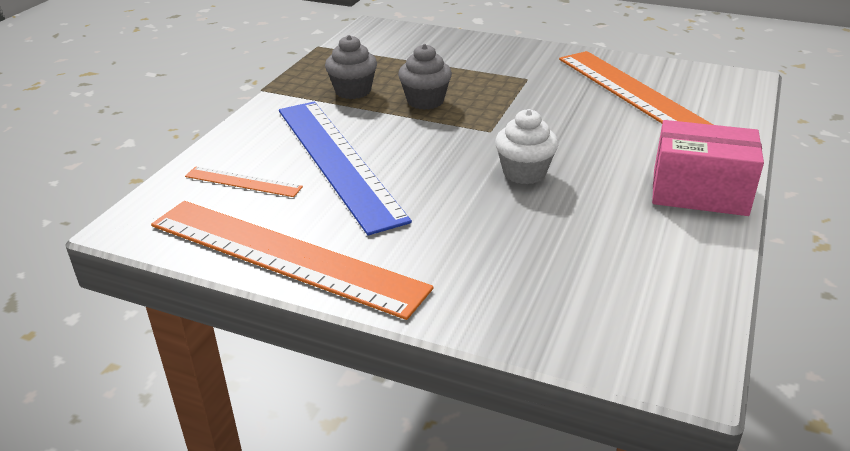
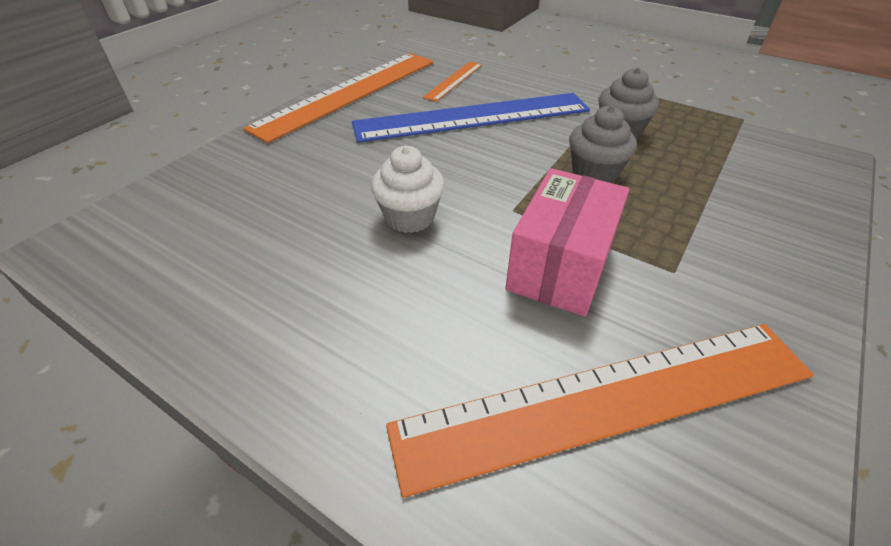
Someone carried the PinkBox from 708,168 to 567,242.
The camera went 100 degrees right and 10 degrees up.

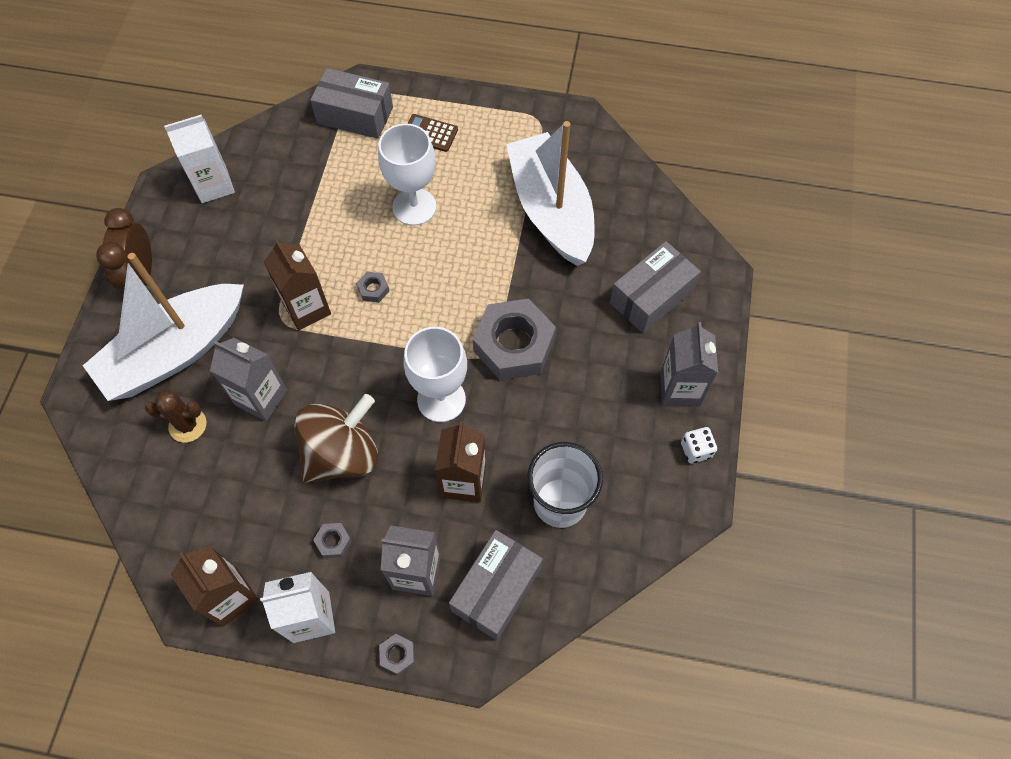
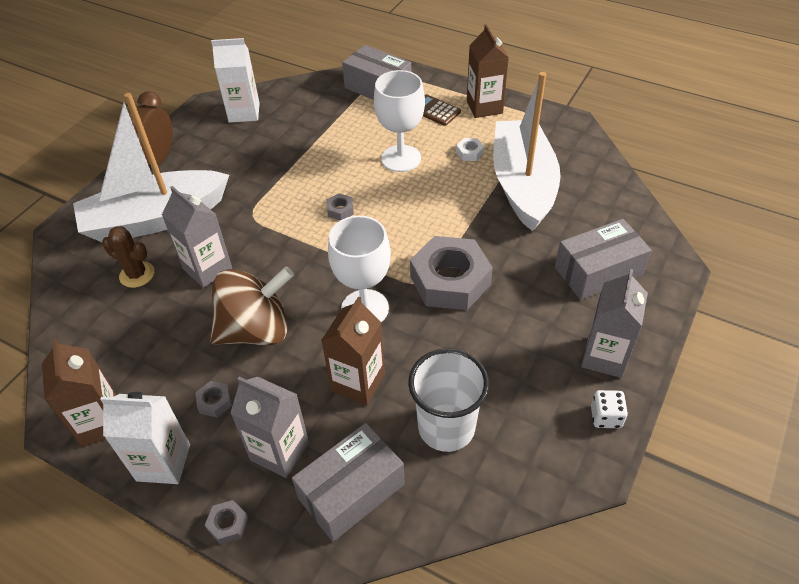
Someone put down the WhiteNut at 470,149.
Someone carried the BrownCarton from 297,284 to 488,71.
The camera went 20 degrees right and 15 degrees down.

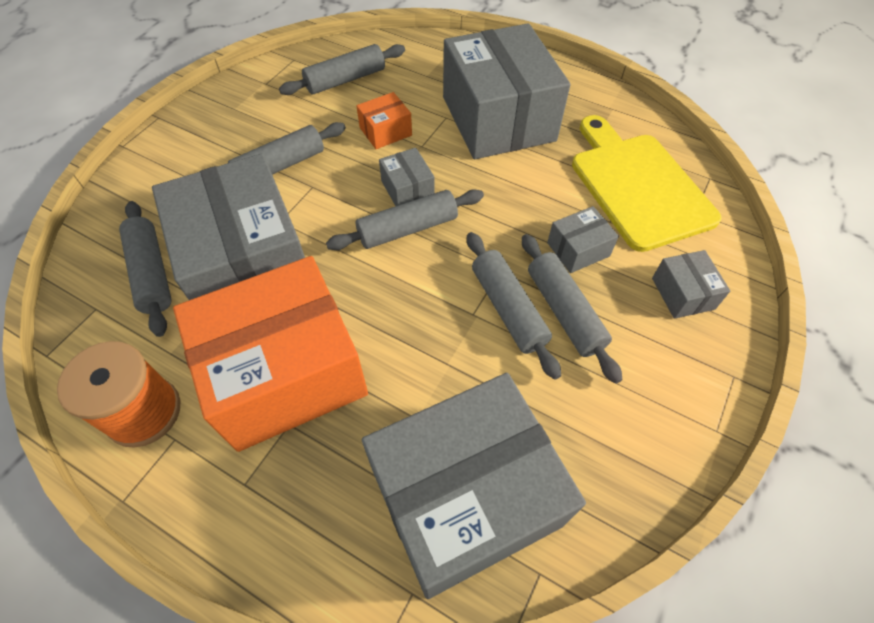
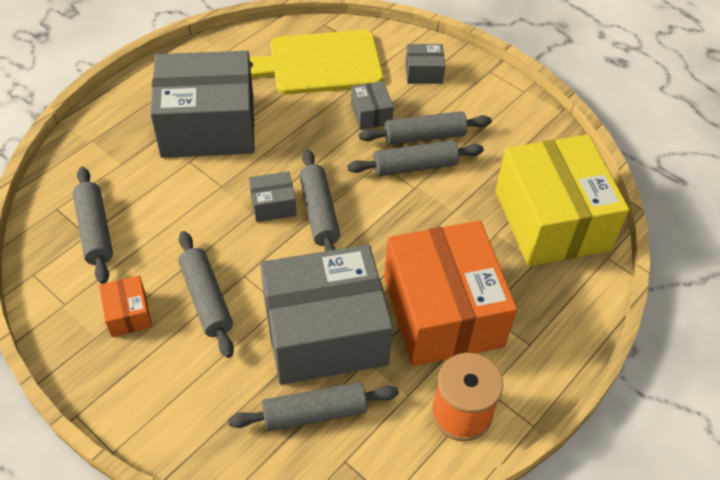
Someone carried the OrangeBox from 384,120 to 125,306.
Someone repainted the GreyBox at 474,486, which became the YellowBox at 562,200.
The camera went 80 degrees left and 5 degrees down.

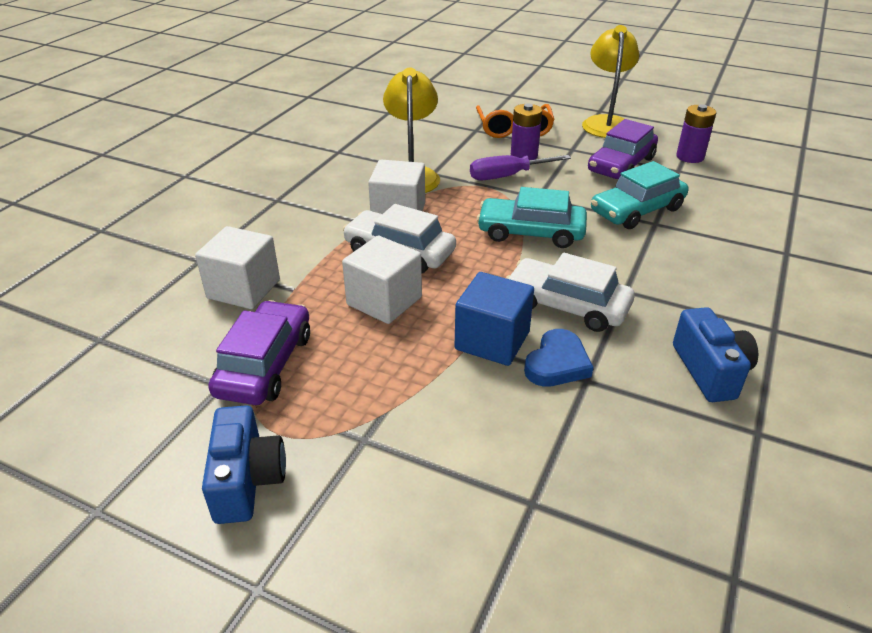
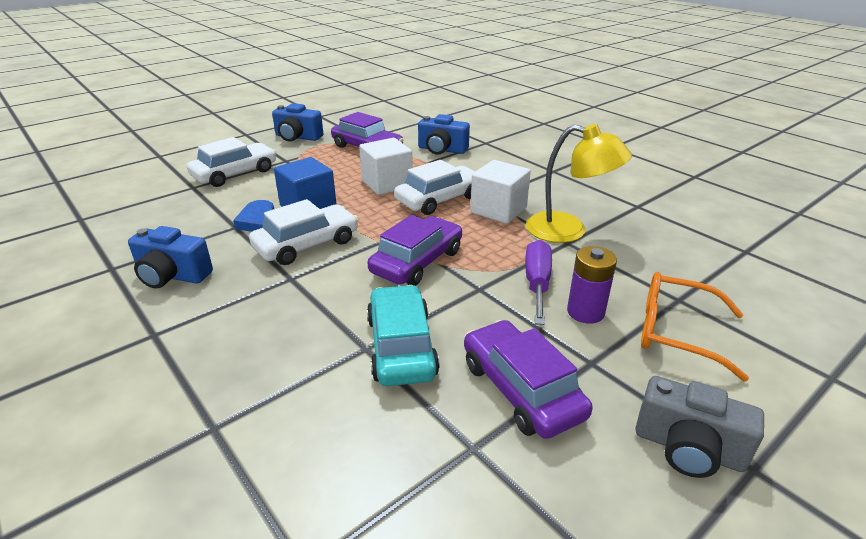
Someone put down the WhiteCar at 231,162.
Someone repainted the TurquoiseCar at 532,217, which became the PurpleCar at 414,250.
Someone swapped the WhiteCube at 237,267 for the BlueCamera at 444,134.
Someone swapped the YellowLamp at 610,81 for the GreyCamera at 699,427.
Someone took away the PurpleBattery at 696,133.
The camera went 115 degrees right and 5 degrees down.

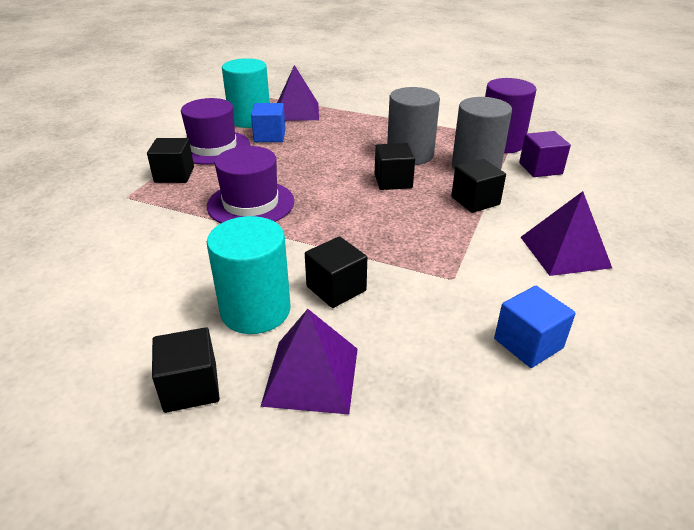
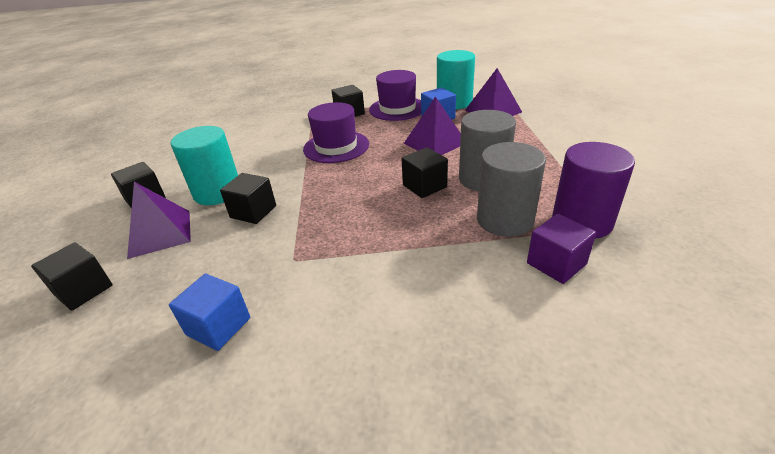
Someone carried the BlackCube from 478,186 to 72,276.
Someone carried the PurplePyramid from 566,233 to 432,125.
The camera went 65 degrees right and 0 degrees up.

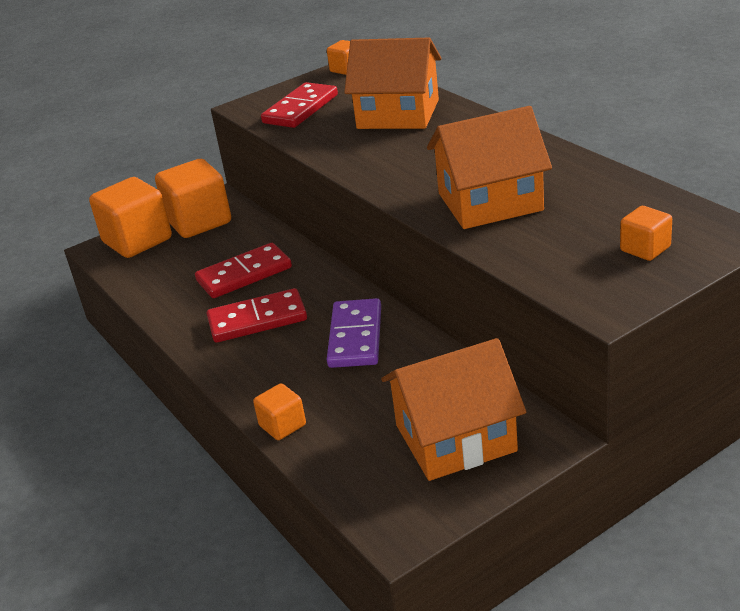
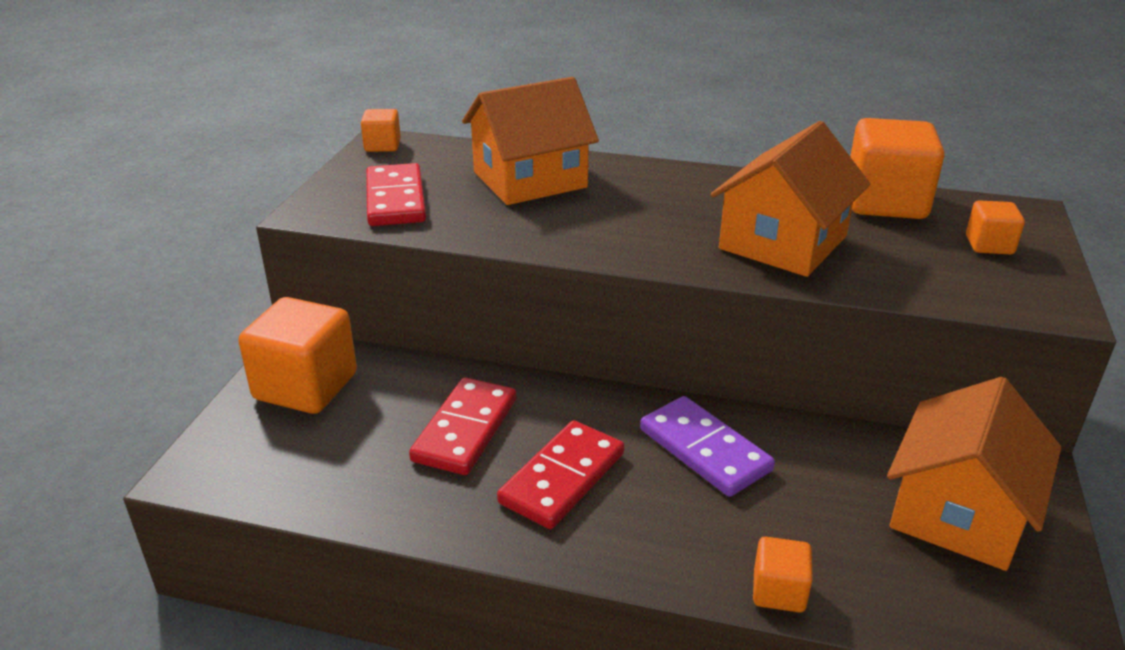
Someone carried the OrangeCube from 130,217 to 897,168.
The camera went 45 degrees left and 0 degrees up.

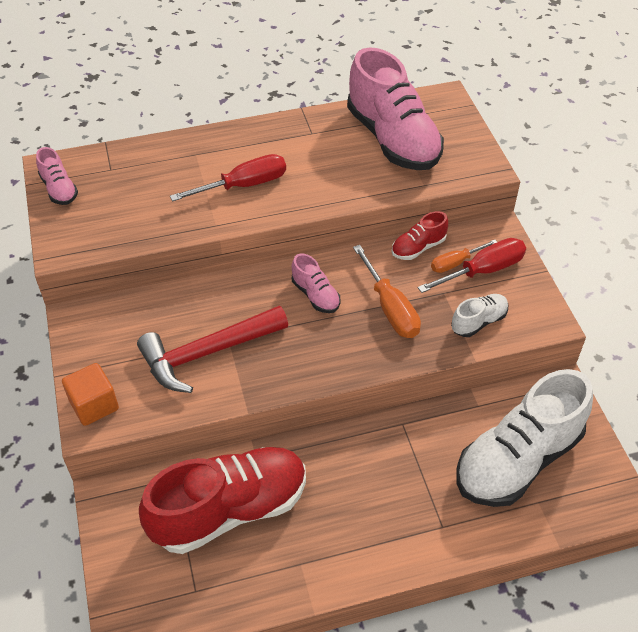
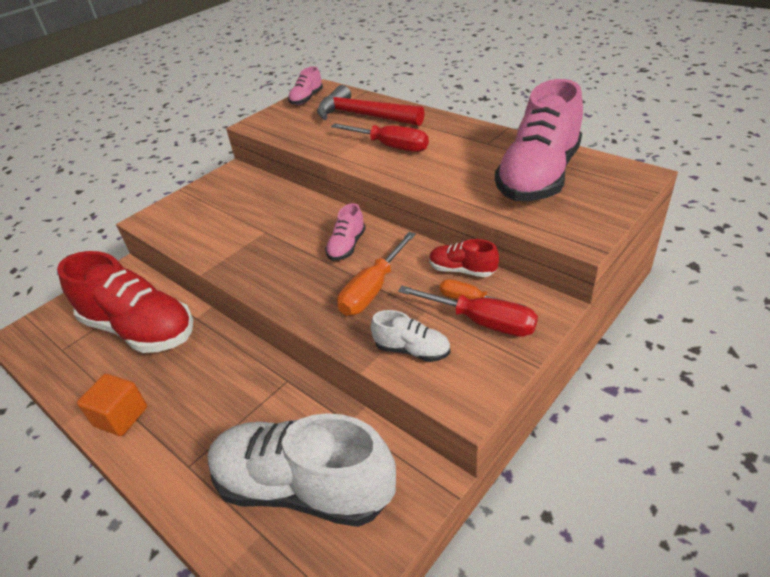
Someone carried the OrangeCube from 90,394 to 112,405.
Someone carried the RedHammer from 212,349 to 371,105.
The camera went 60 degrees right and 10 degrees down.

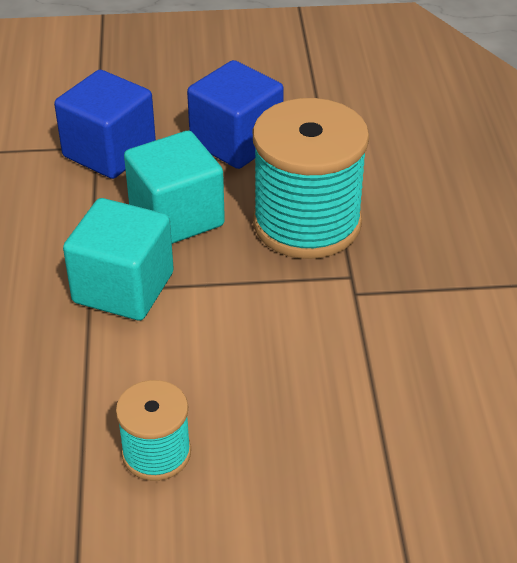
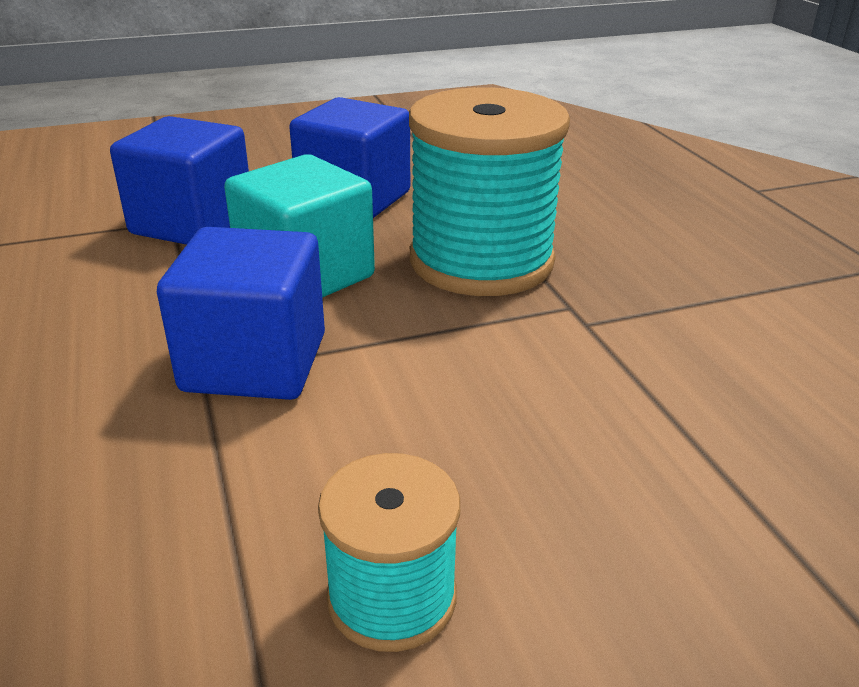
Someone repainted the TurquoiseCube at 118,259, which became the BlueCube at 241,313.
The camera went 15 degrees left and 10 degrees down.

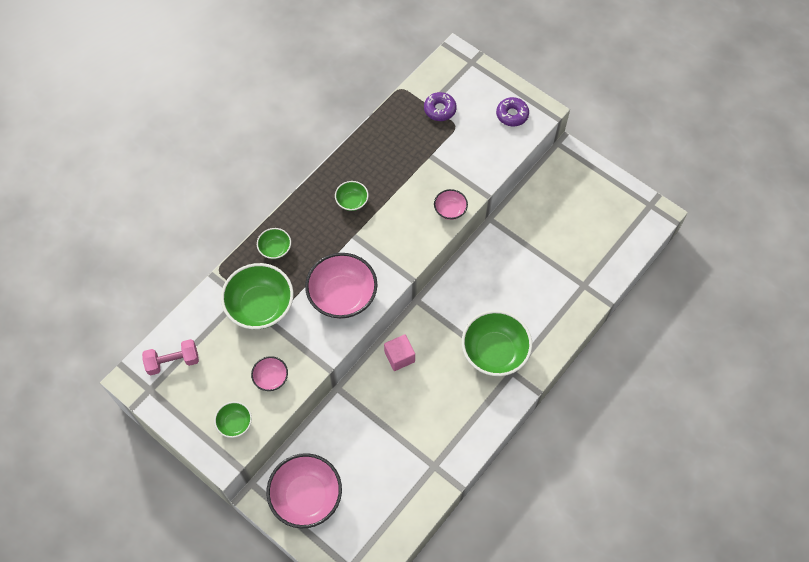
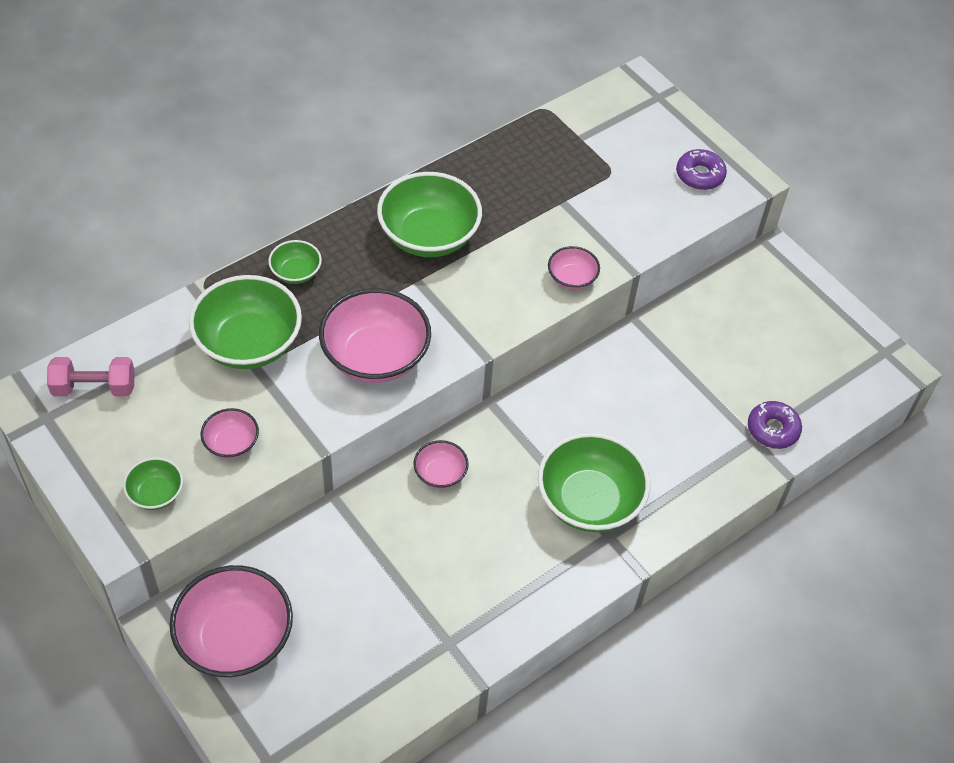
Someone scaled the GreenBowl at 352,196 by 2.01.
Someone swapped the PinkCube at 399,352 for the PinkBowl at 441,464.
Someone carried the PurpleDonut from 440,106 to 775,425.
The camera went 10 degrees right and 10 degrees down.

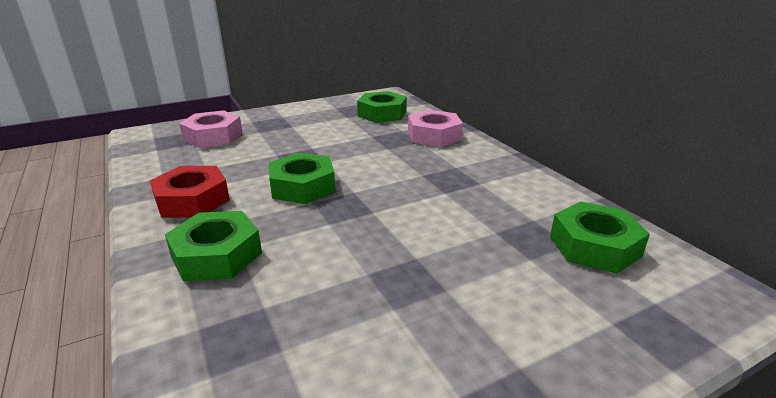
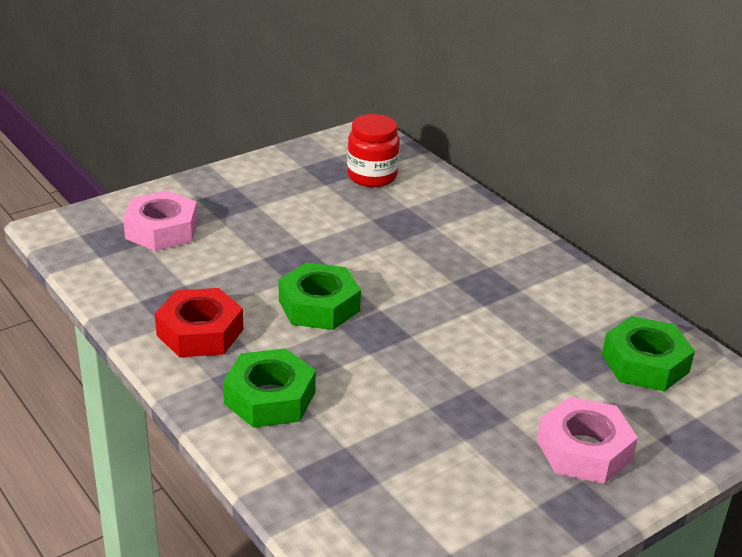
Someone swapped the GreenNut at 382,107 for the RedJar at 373,150.
Someone carried the PinkNut from 435,128 to 587,440.
The camera went 10 degrees left and 5 degrees up.

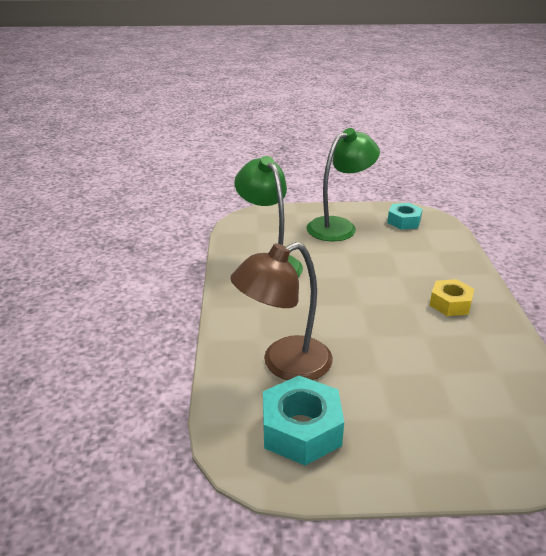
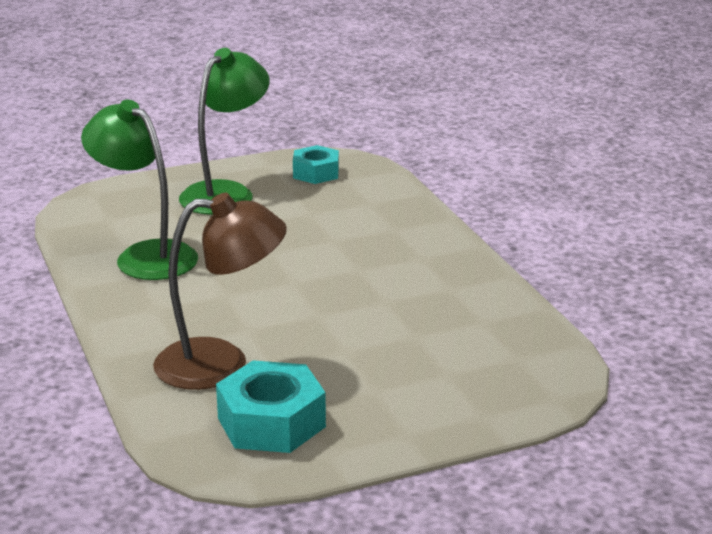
Someone rotated the BrownLamp at 281,311 by 135 degrees counterclockwise.
Someone took away the YellowNut at 451,297.
The camera went 20 degrees left and 5 degrees down.

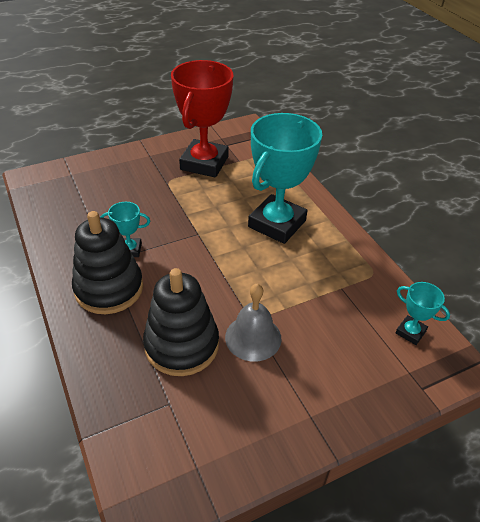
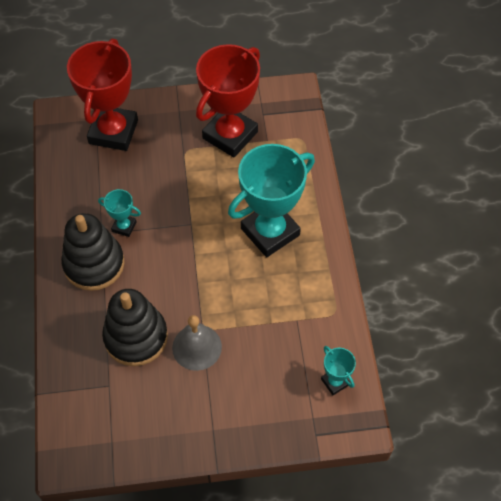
Someone put down the RedTrophy at 102,95.
The camera went 20 degrees right and 15 degrees up.

